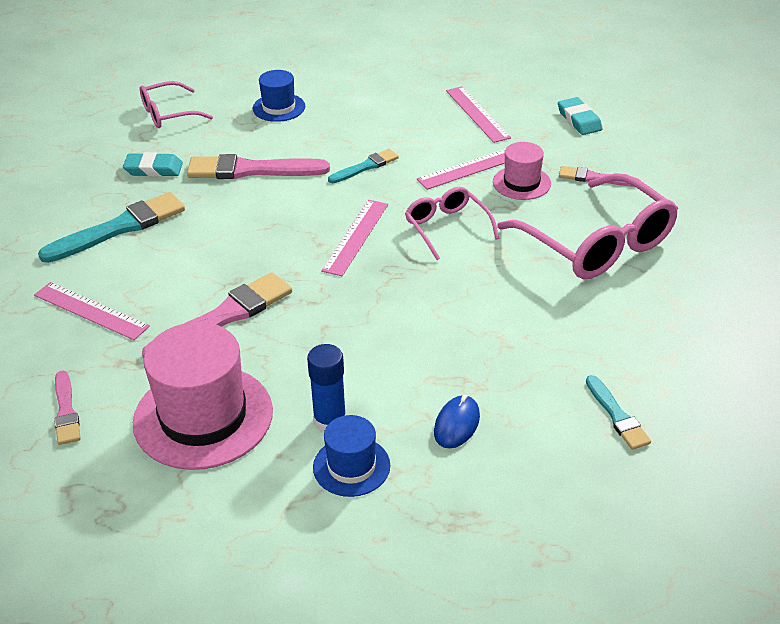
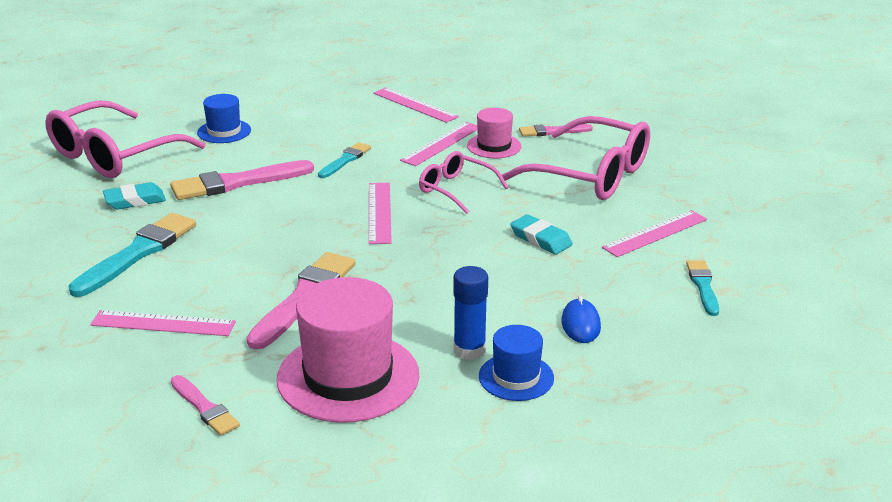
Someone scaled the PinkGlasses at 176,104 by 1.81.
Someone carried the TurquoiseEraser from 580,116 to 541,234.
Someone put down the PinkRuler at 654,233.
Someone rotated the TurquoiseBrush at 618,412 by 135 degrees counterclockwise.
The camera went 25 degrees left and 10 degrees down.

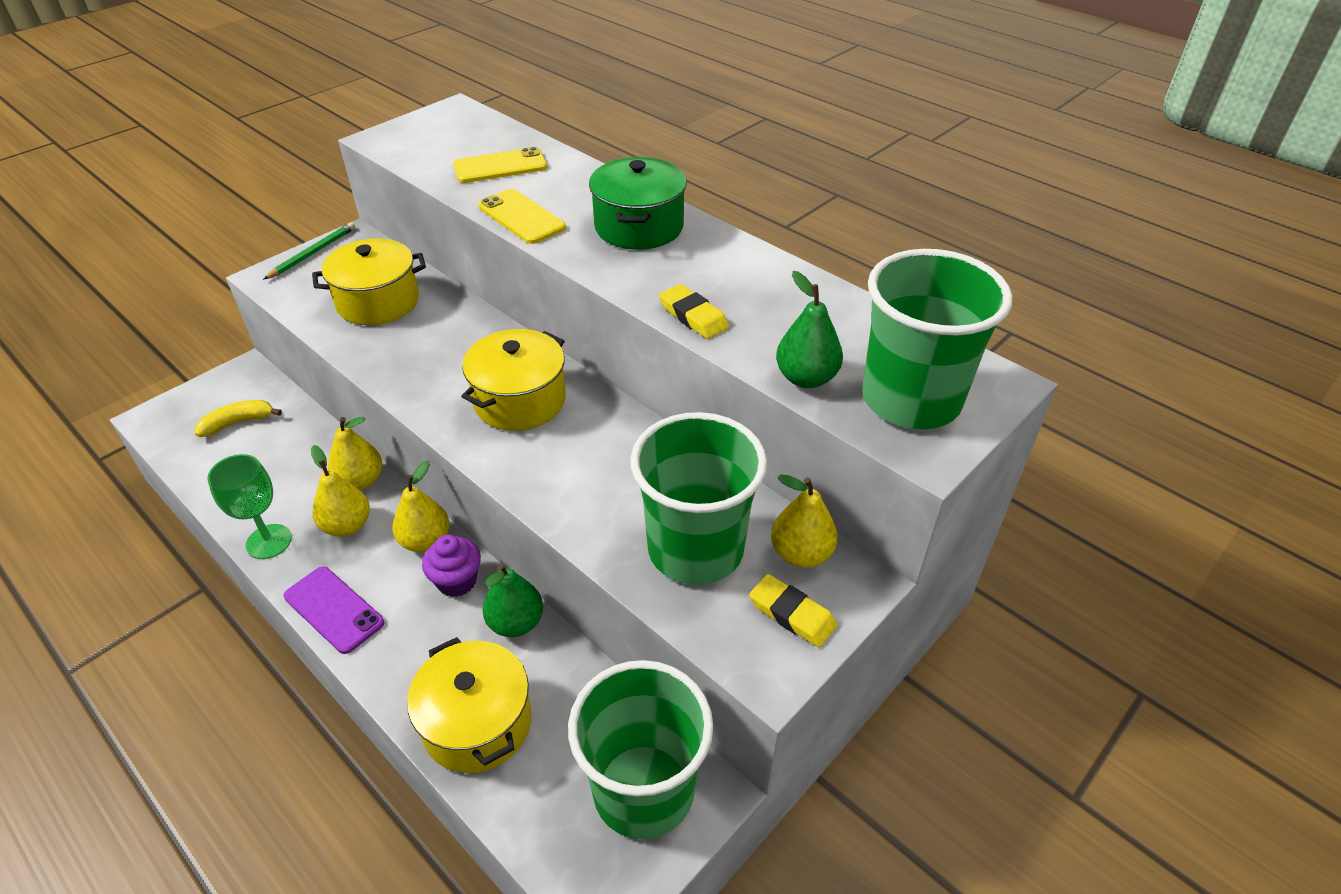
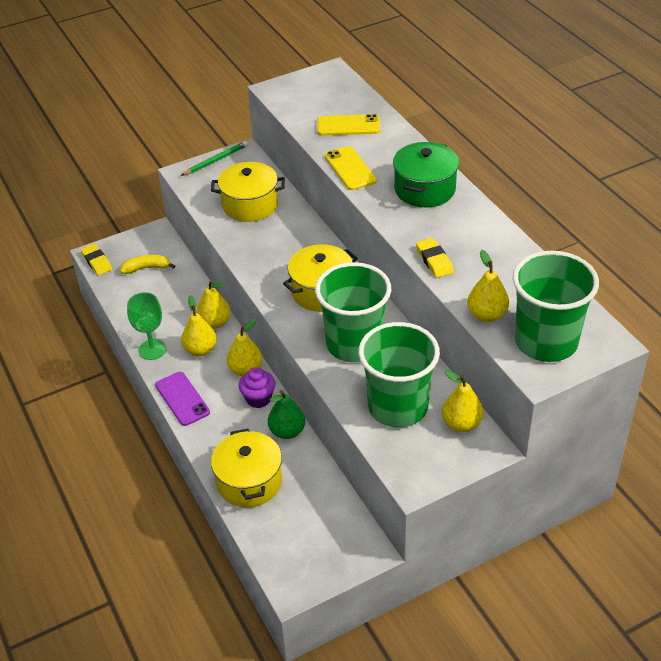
Someone carried the YellowEraser from 793,611 to 96,260.
Someone carried the GreenCup from 640,750 to 353,312.
Someone repainted the GreenPear at 809,329, which became the YellowPear at 488,286.
The camera went 20 degrees right and 0 degrees up.

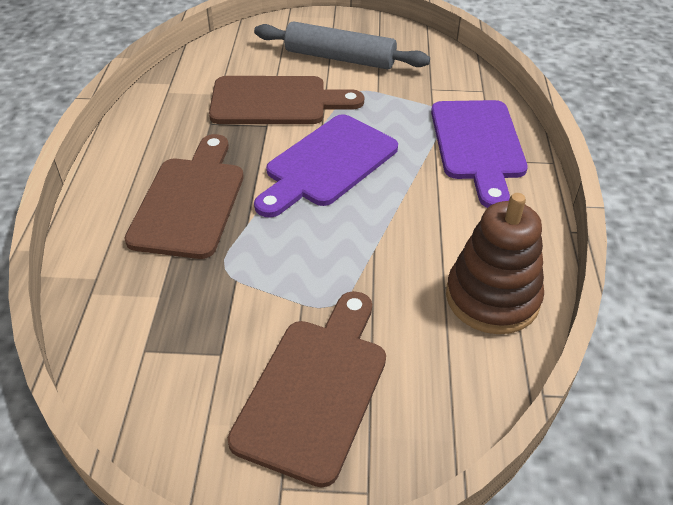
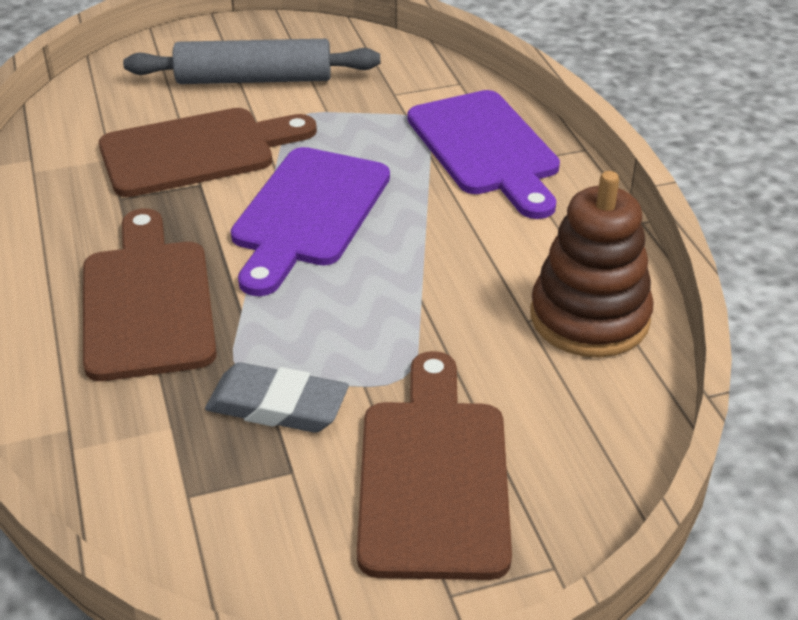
Someone put down the GreyEraser at 277,397.
The camera went 20 degrees left and 5 degrees down.

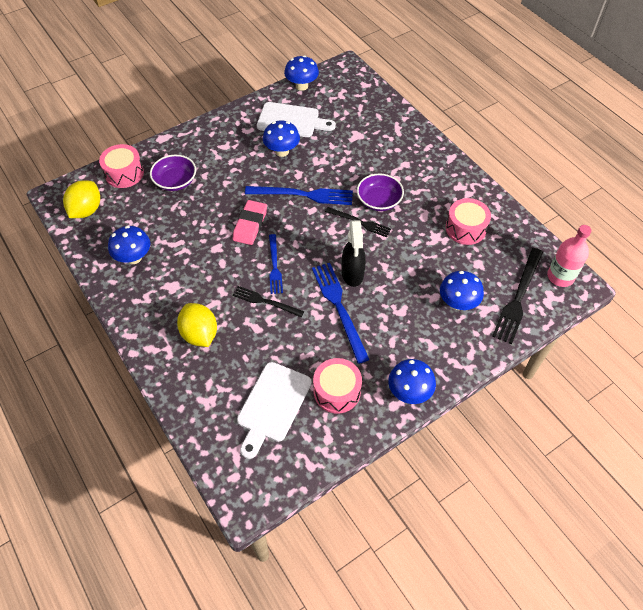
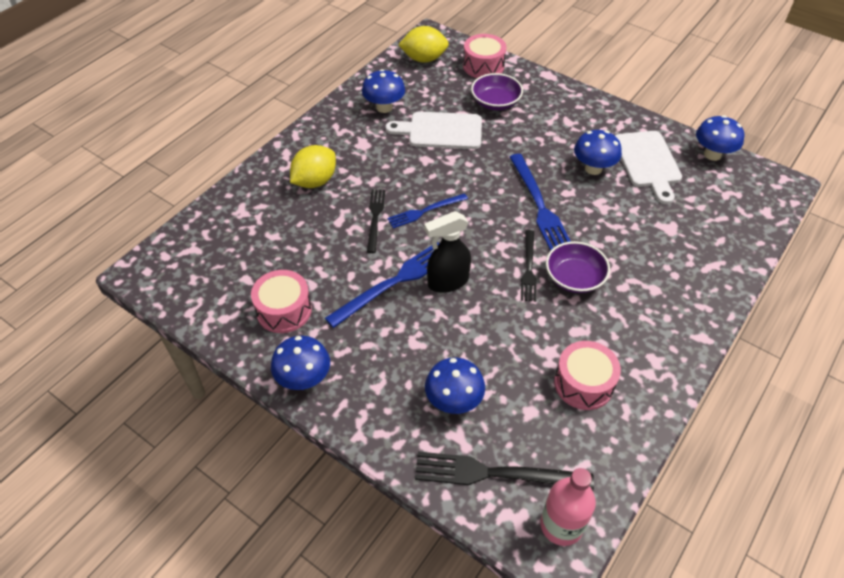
Someone carried the WhiteCuttingBoard from 274,410 to 434,130.
Someone took away the PinkEraser at 249,222.
The camera went 70 degrees right and 5 degrees down.

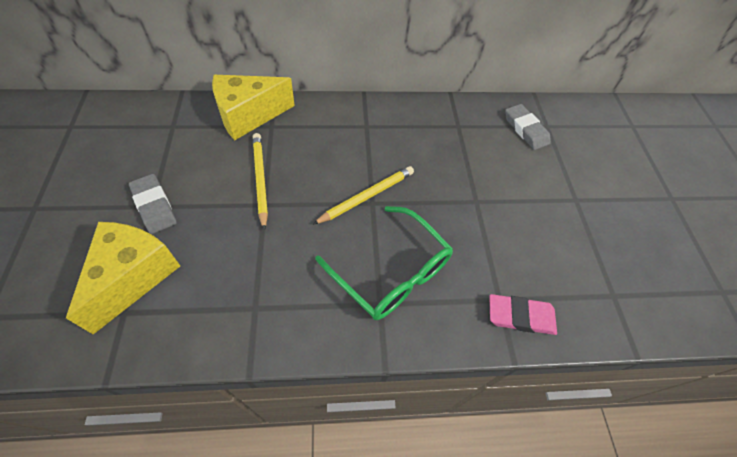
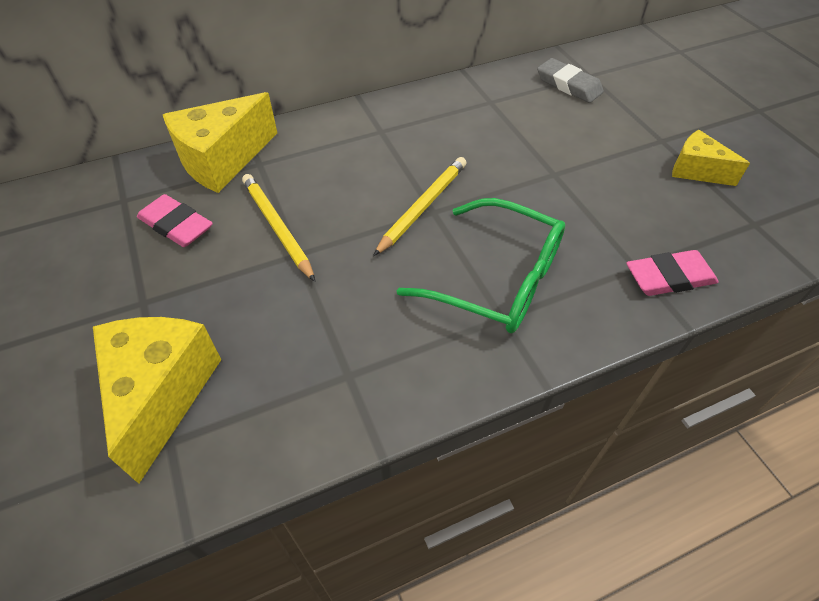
Someone put down the PinkEraser at 175,220.
Someone put down the YellowCheese at 711,158.
Someone took away the GreyEraser at 153,204.
The camera went 15 degrees left and 5 degrees down.

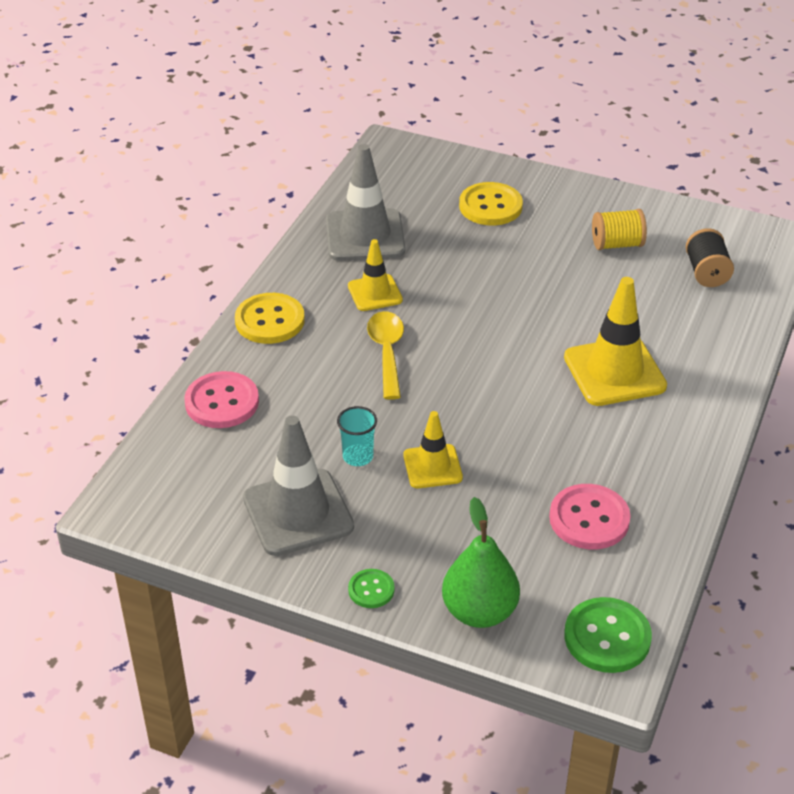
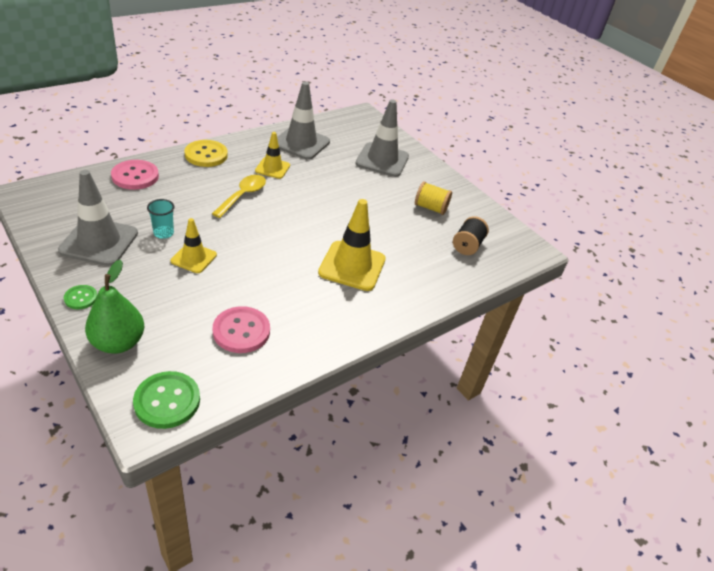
Someone swapped the YellowButton at 491,203 for the GreyTrafficCone at 382,138.
The camera went 25 degrees right and 0 degrees up.

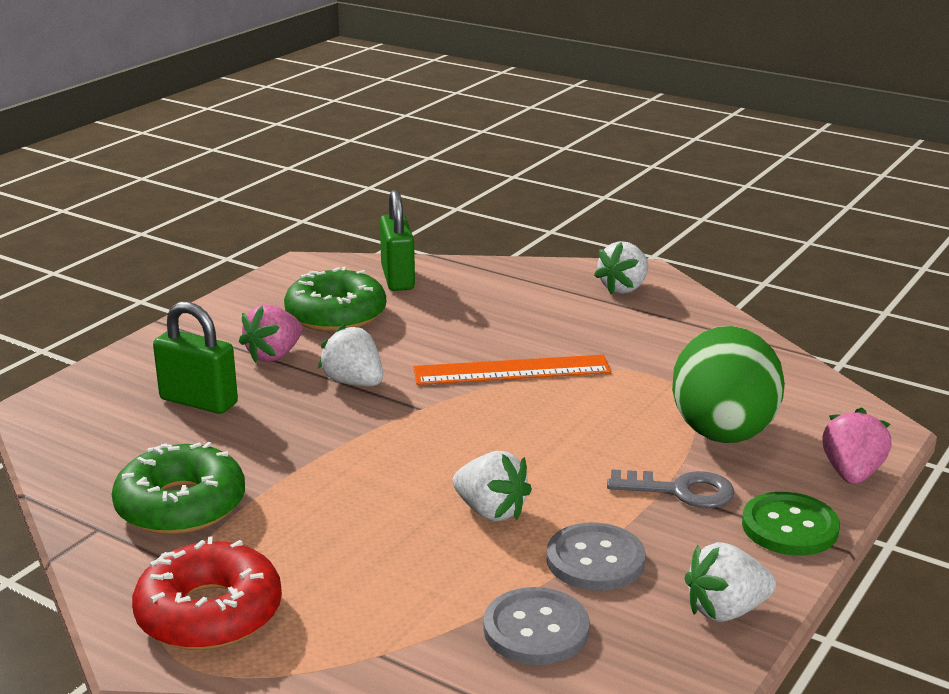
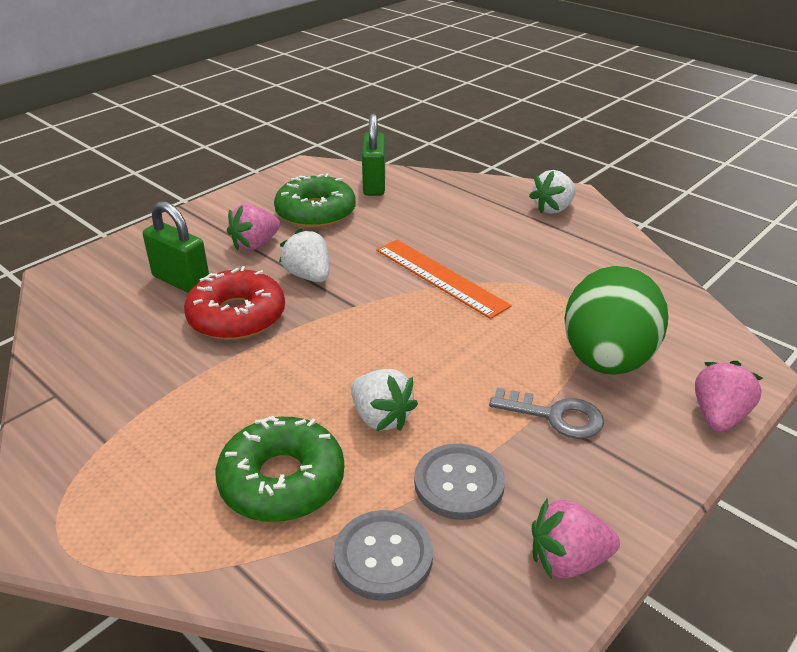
Someone carried the RedDonut from 207,593 to 234,303.
Someone carried the GreenDonut from 178,488 to 279,469.
Someone rotated the OrangeRuler at 512,370 by 45 degrees clockwise.
Someone repainted the WhiteStrawberry at 730,582, which became the PinkStrawberry at 576,538.
Someone took away the GreenButton at 791,524.
The camera went 10 degrees right and 10 degrees up.

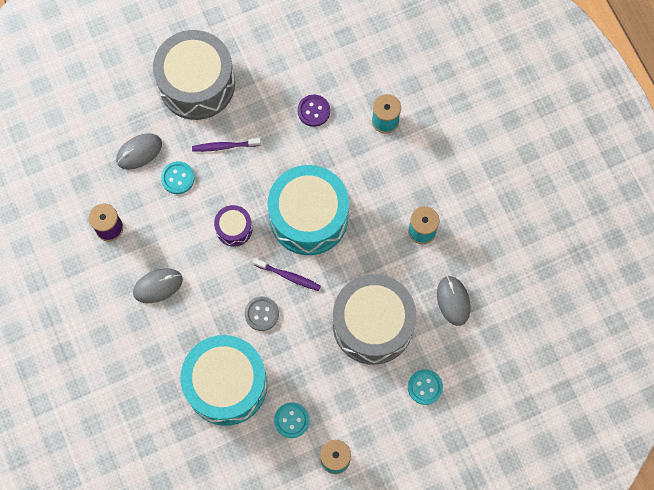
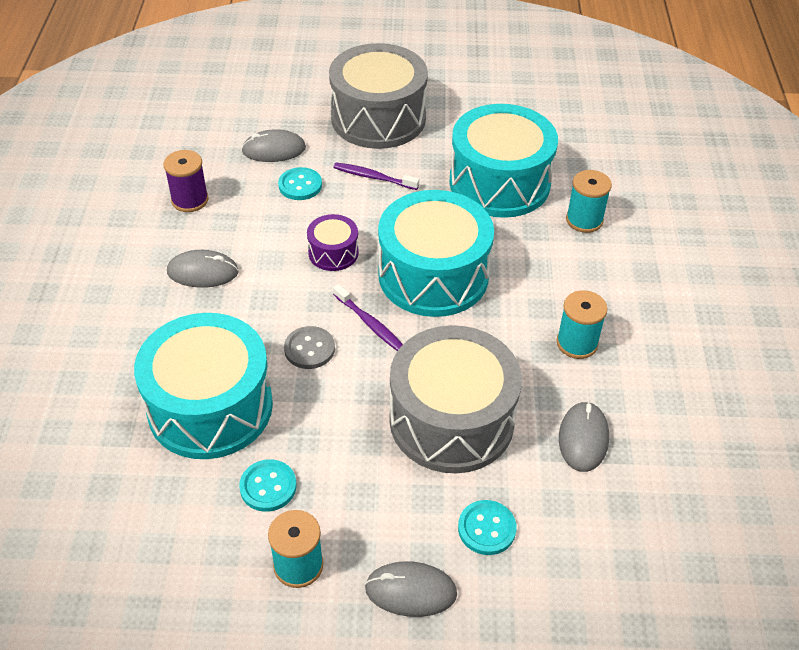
Someone put down the GreyMouse at 411,589.
Someone swapped the PurpleButton at 313,111 for the TurquoiseDrum at 503,161.
The camera went 25 degrees right and 25 degrees down.

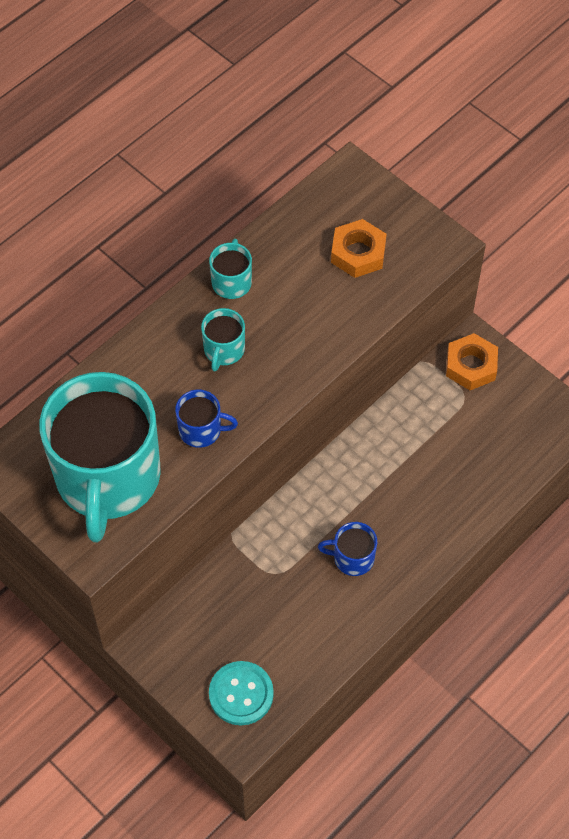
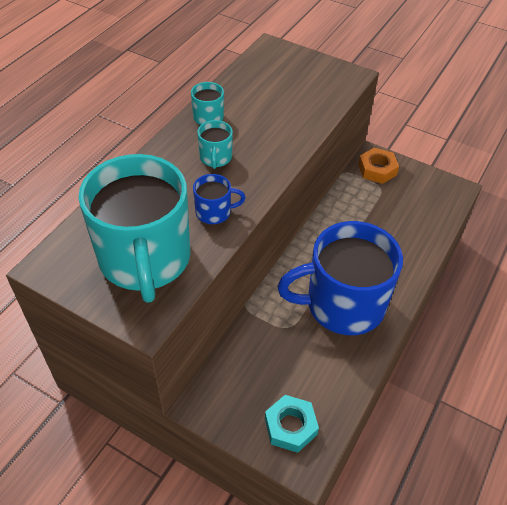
Someone swapped the TurquoiseButton at 241,693 for the TurquoiseNut at 292,424.
Someone scaled the BlueMug at 347,549 by 2.46.
Someone took away the OrangeNut at 359,248.
The camera went 15 degrees left and 10 degrees down.

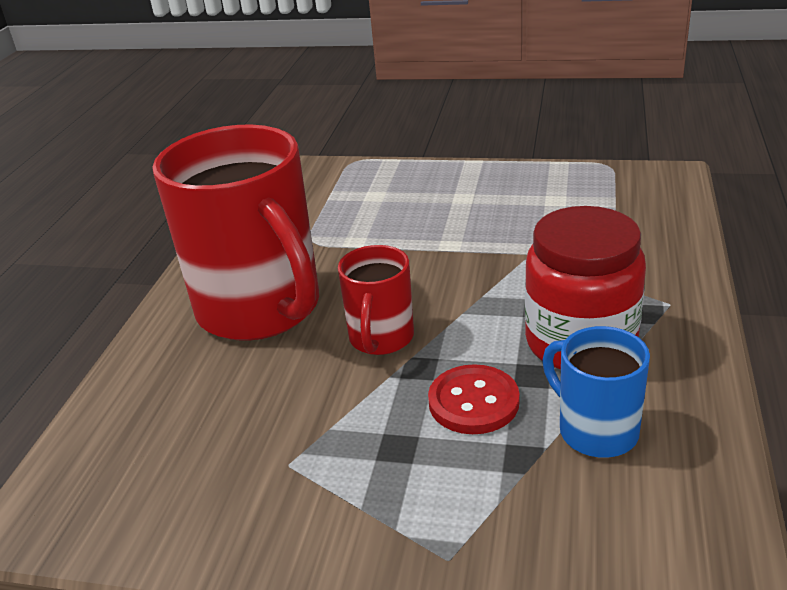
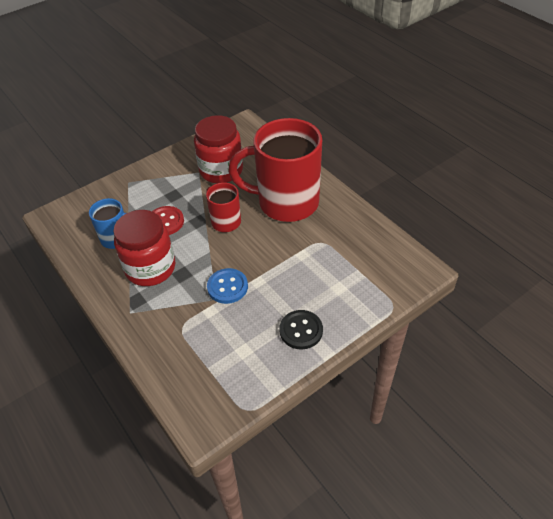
Someone put down the RedJar at 218,149.
Someone put down the BlueButton at 227,286.
Someone put down the BlackButton at 301,329.
The camera went 130 degrees right and 15 degrees up.

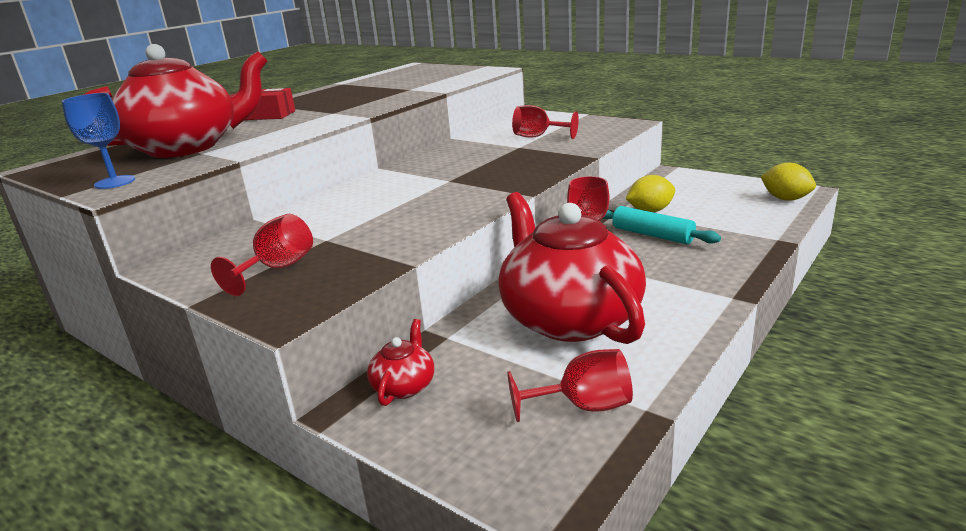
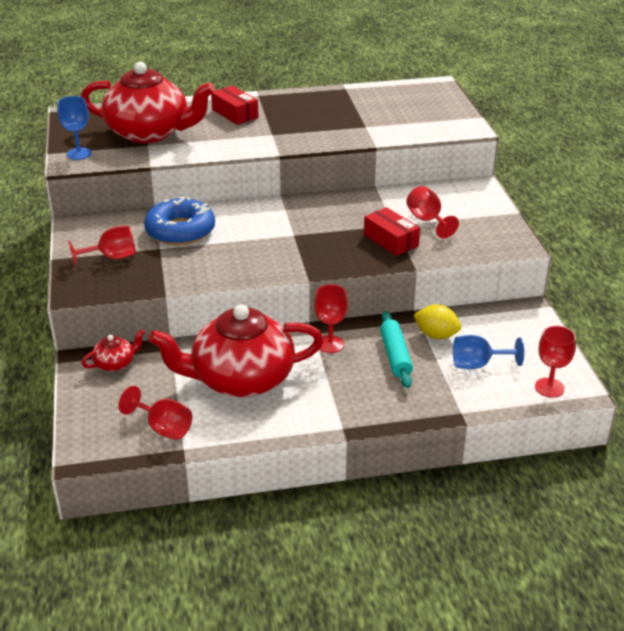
Someone put down the BlueDonut at 179,221.
Someone rotated the RedTeapot at 572,268 by 120 degrees counterclockwise.
Someone put down the RedBox at 392,231.
Someone put down the BlueGoblet at 488,352.
Someone swapped the YellowLemon at 788,182 for the RedGoblet at 555,362.
The camera went 40 degrees right and 10 degrees up.

